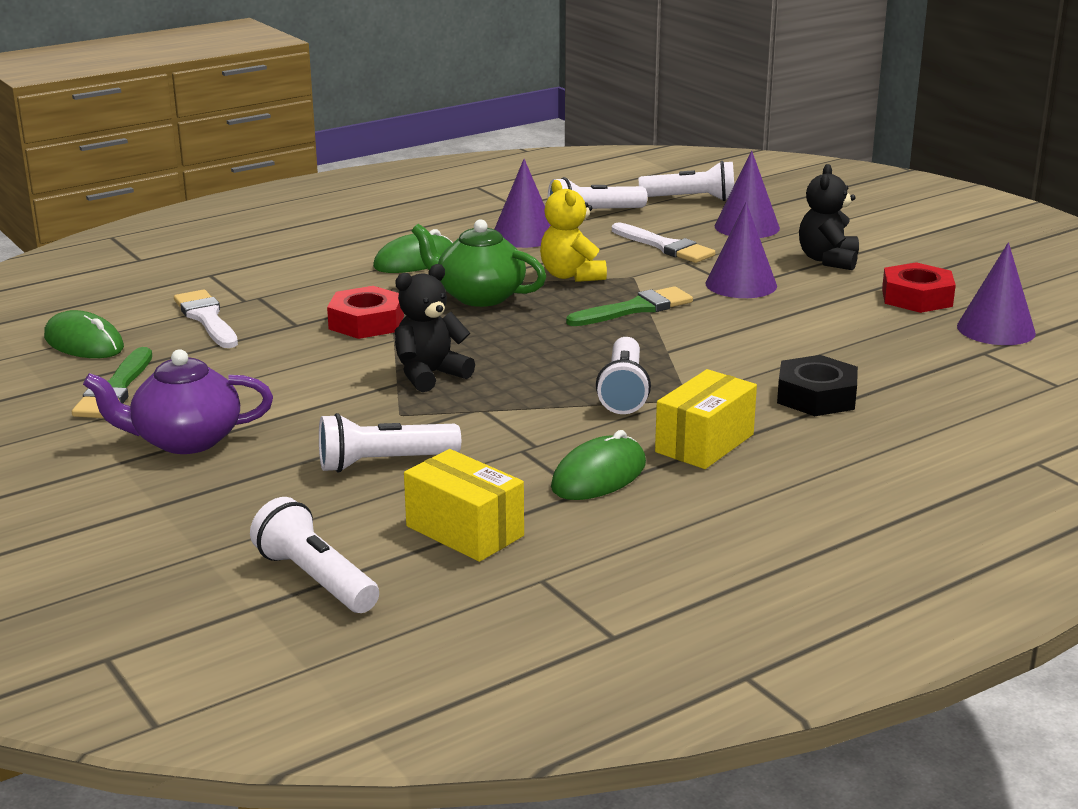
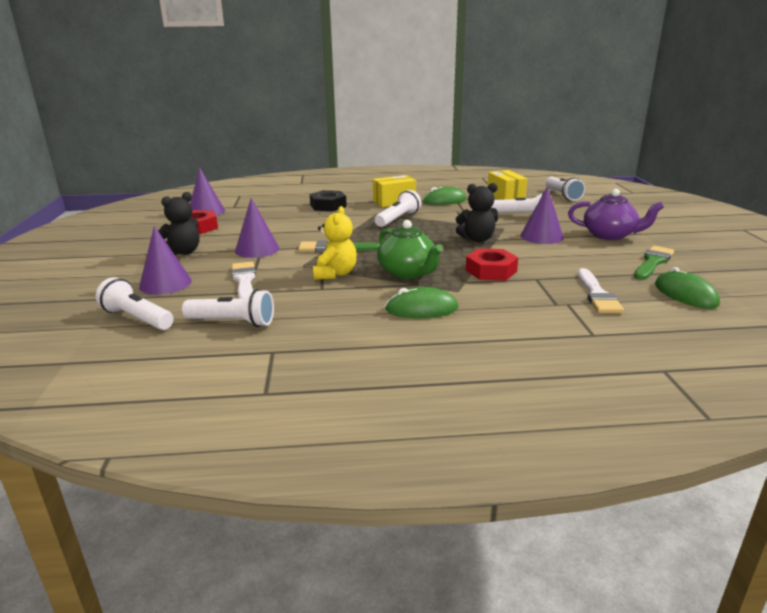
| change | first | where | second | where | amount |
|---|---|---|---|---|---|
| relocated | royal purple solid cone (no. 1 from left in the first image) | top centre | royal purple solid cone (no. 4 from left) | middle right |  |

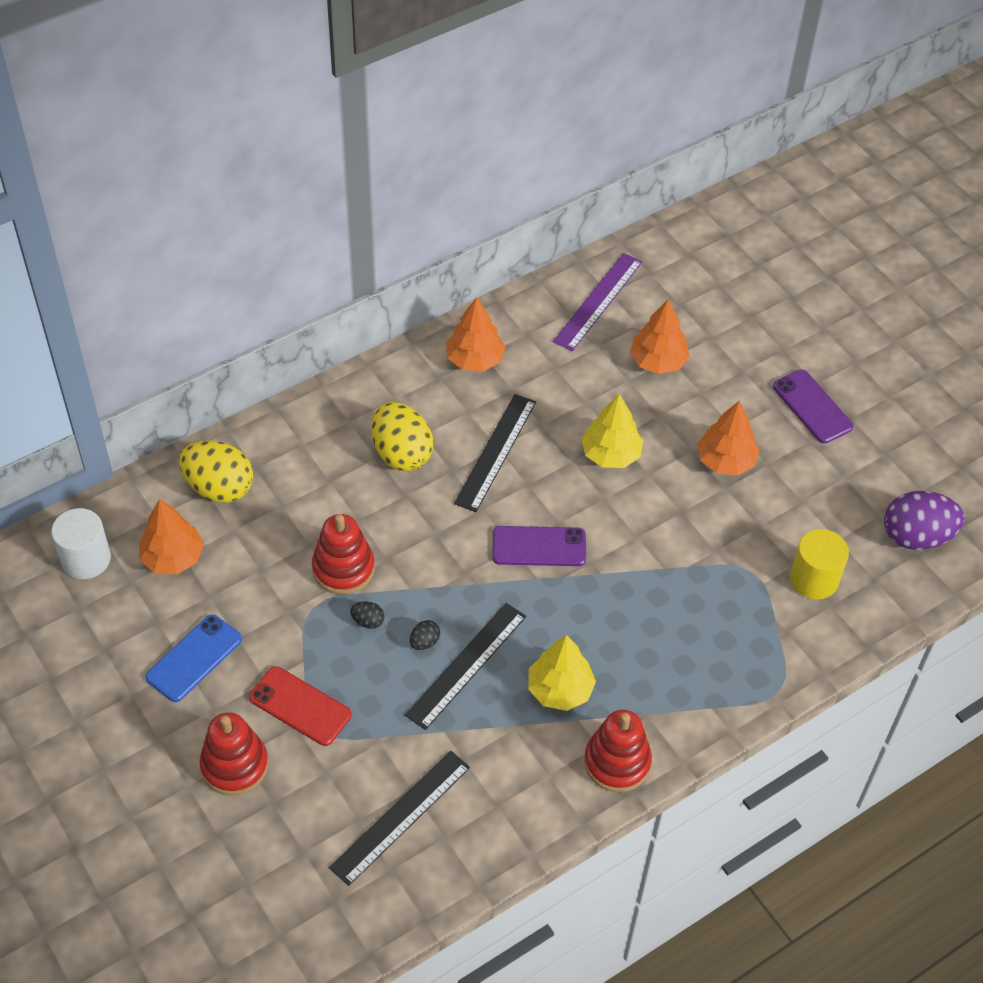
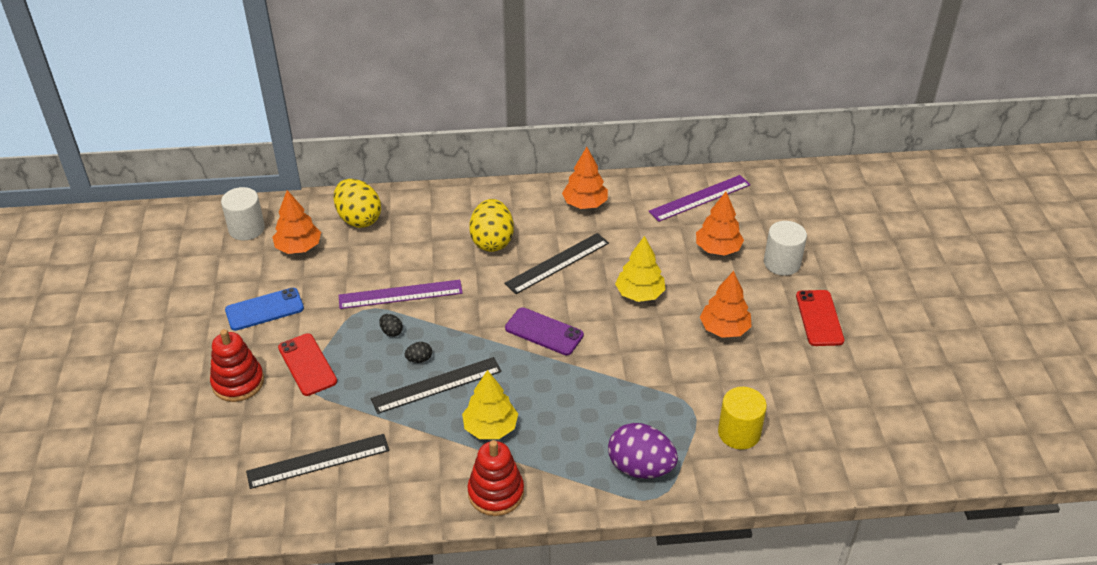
| change | first | where | second | where | amount |
|---|---|---|---|---|---|
| appeared |  |  | snow-white solid cylinder (no. 2 from left) | middle right |  |
| relocated | royal purple egg | middle right |  | bottom centre |  |
| exchanged | scarlet ring stacker (no. 2 from left) | centre | royal purple measuring stick (no. 1 from left) | centre |  |
| colour | royal purple phone (no. 2 from left) | middle right | scarlet phone (no. 2 from left) | middle right |  |

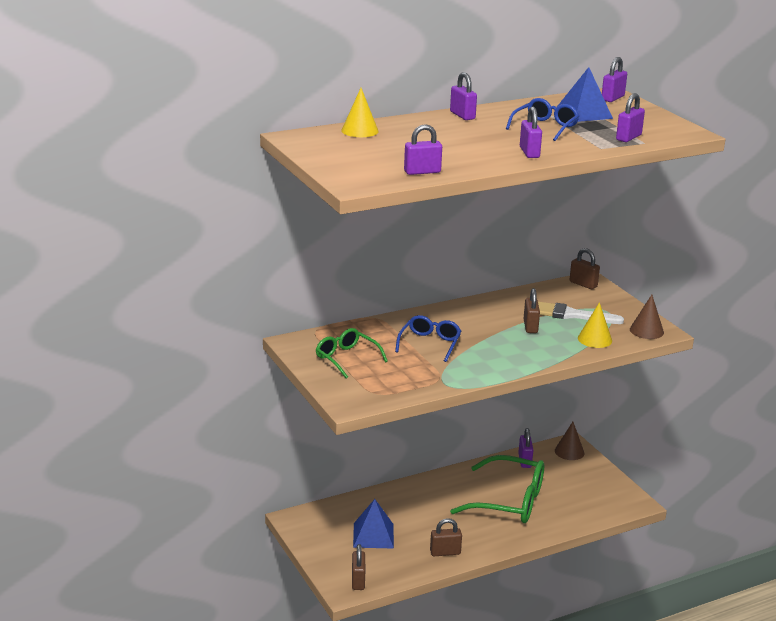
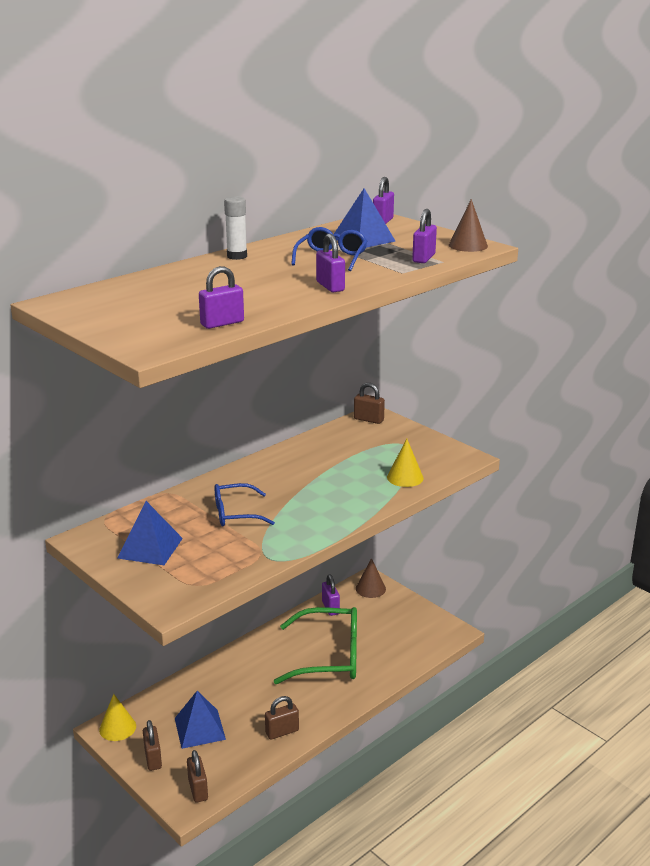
| change | first | where | second | where | amount |
|---|---|---|---|---|---|
| missing | snow-white paint brush | middle right |  |  |  |
| relocated | yellow solid cone (no. 1 from left) | top centre |  | bottom left |  |
| relocated | russet padlock (no. 3 from left in the first image) | middle right | russet padlock (no. 1 from left) | bottom left |  |
| relocated | russet solid cone (no. 2 from left) | middle right |  | top right |  |
| exchanged | leaf-green glasses (no. 1 from left) | centre | blue solid pyramid (no. 1 from left) | middle left |  |
| exchanged | royal purple padlock (no. 2 from left) | top centre | snow-white glue | top centre |  |
| spun | blue glasses (no. 1 from left) | centre |  | centre | 105 degrees counterclockwise |

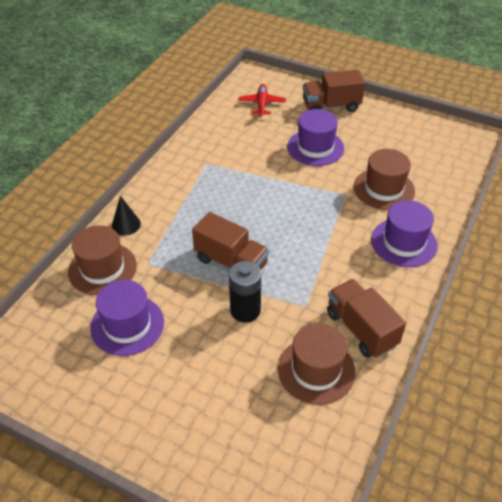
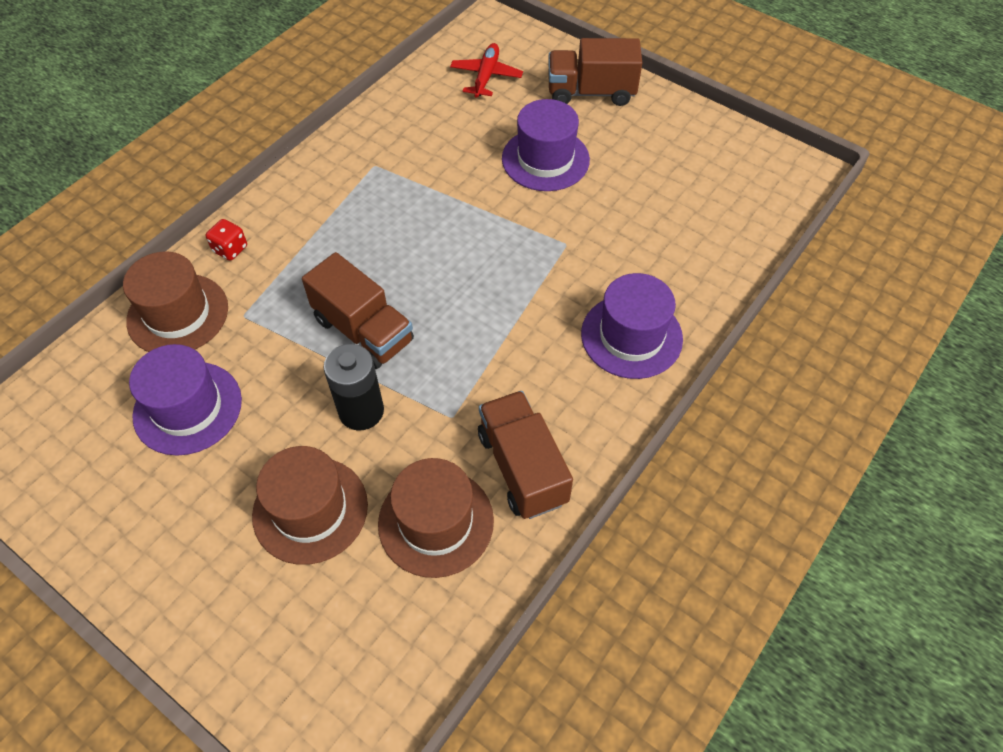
| change | first | where | second | where | amount |
|---|---|---|---|---|---|
| relocated | russet hat (no. 3 from left in the first image) | middle right | russet hat (no. 2 from left) | bottom left |  |
| exchanged | black solid cone | middle left | scarlet dice | top left |  |

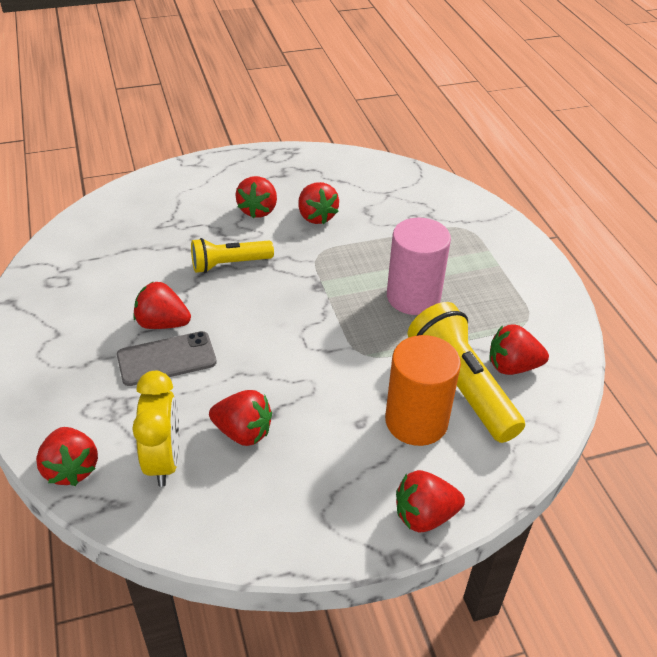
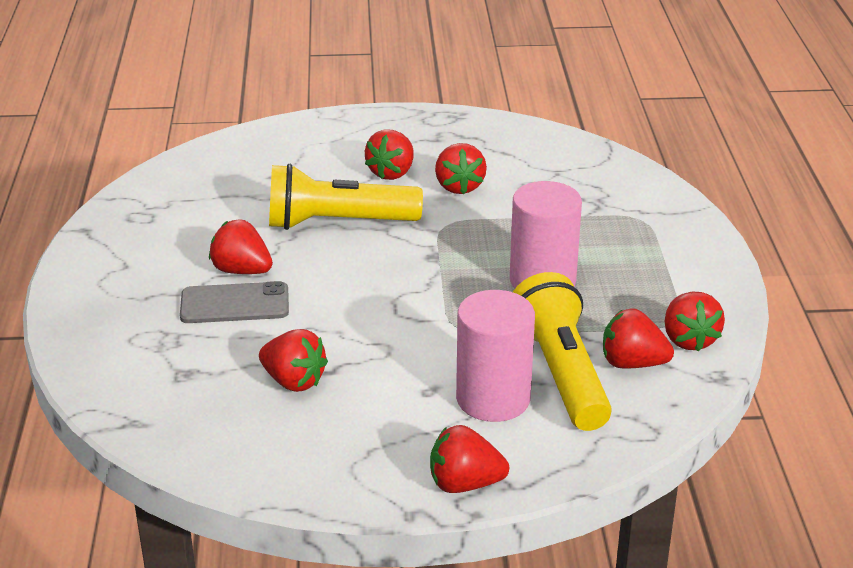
| change | first | where | second | where | amount |
|---|---|---|---|---|---|
| missing | yellow clock | middle left |  |  |  |
| relocated | scarlet toy strawberry (no. 1 from left in the first image) | bottom left | scarlet toy strawberry (no. 7 from left) | middle right |  |
| colour | orange solid cylinder | centre | rosy solid cylinder (no. 1 from left) | centre |  |
| size | yellow flashlight (no. 1 from left) | centre |  | centre | x1.59 |

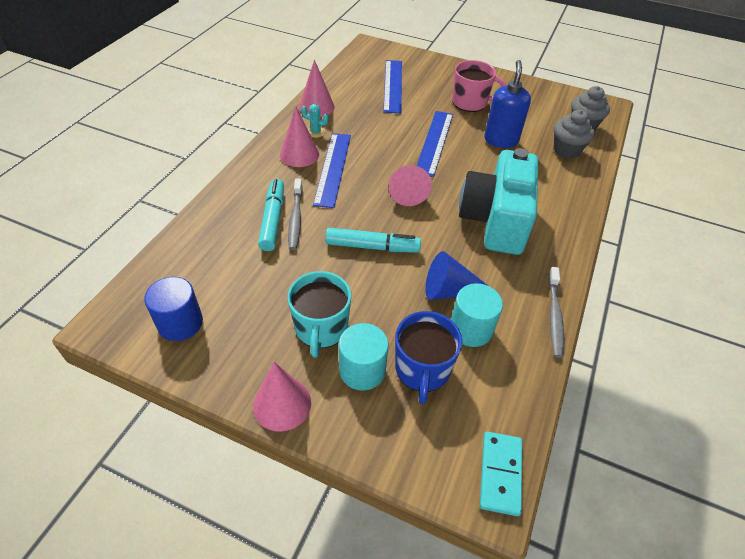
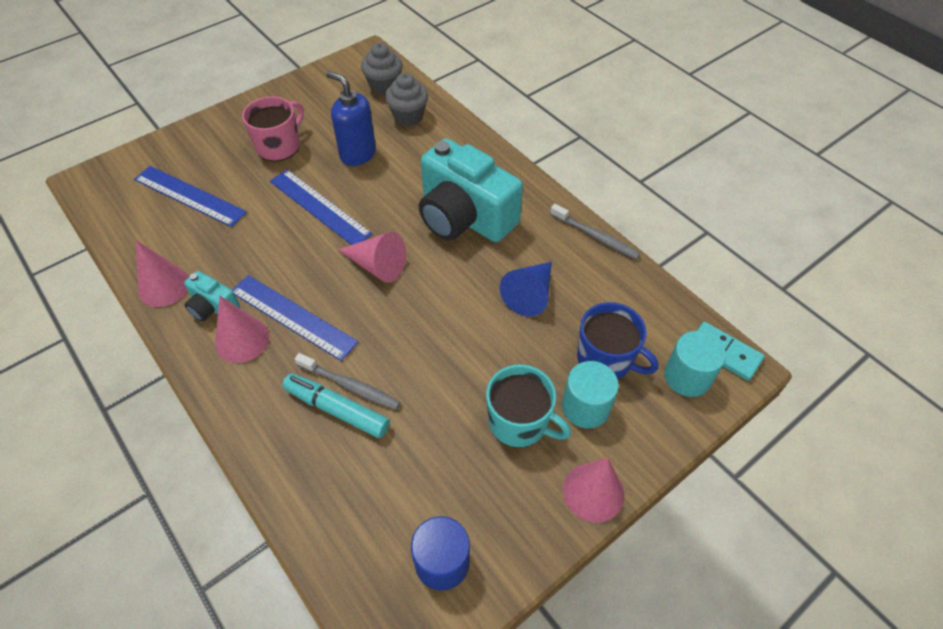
| change | first | where | second | where | amount |
|---|---|---|---|---|---|
| missing | aqua marker (no. 2 from left) | centre |  |  |  |
| relocated | aqua solid cylinder (no. 2 from left) | centre |  | middle right |  |
| exchanged | aqua saguaro cactus | top centre | aqua compact camera (no. 1 from left) | middle left |  |

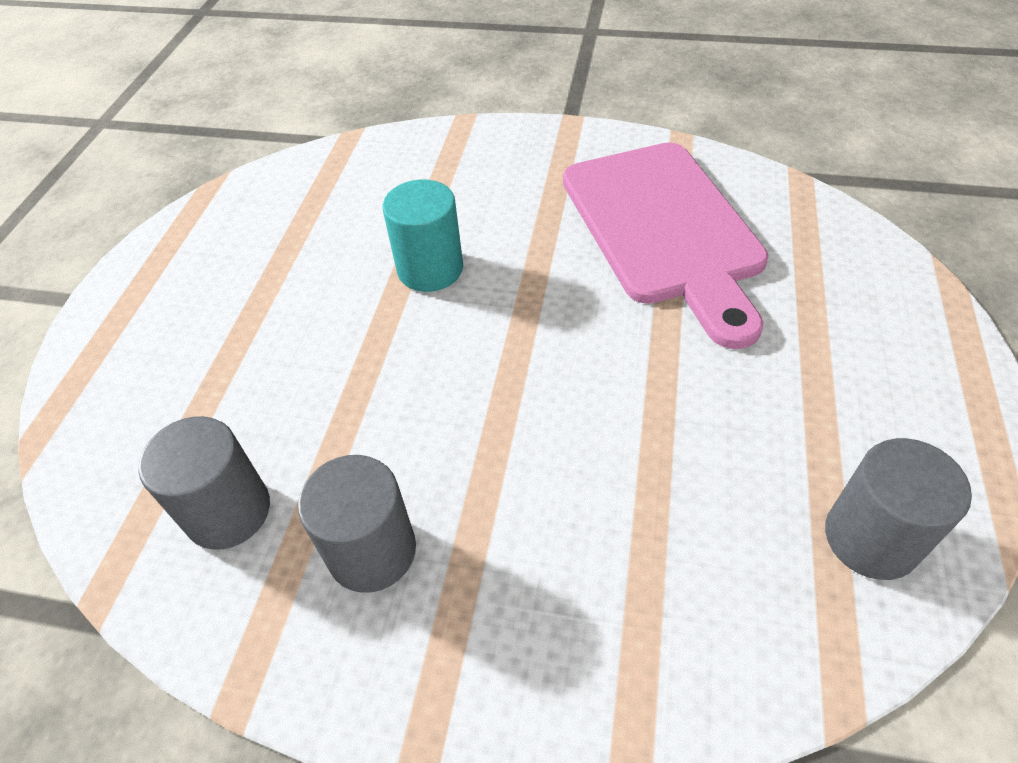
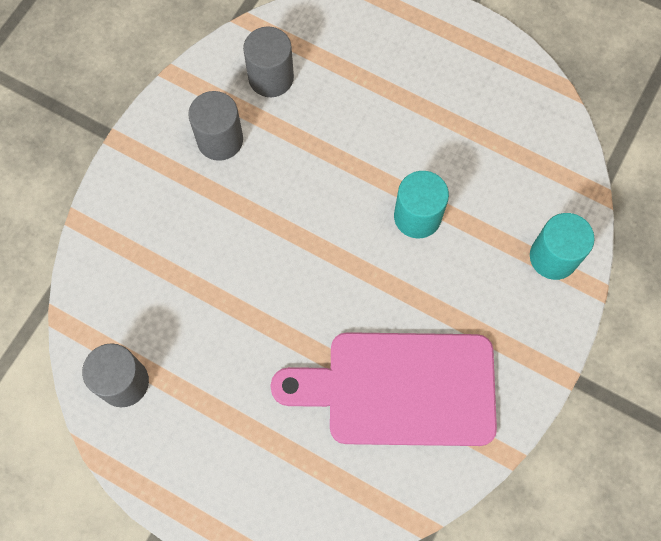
| change | first | where | second | where | amount |
|---|---|---|---|---|---|
| appeared |  |  | aqua solid cylinder (no. 2 from left) | middle right |  |

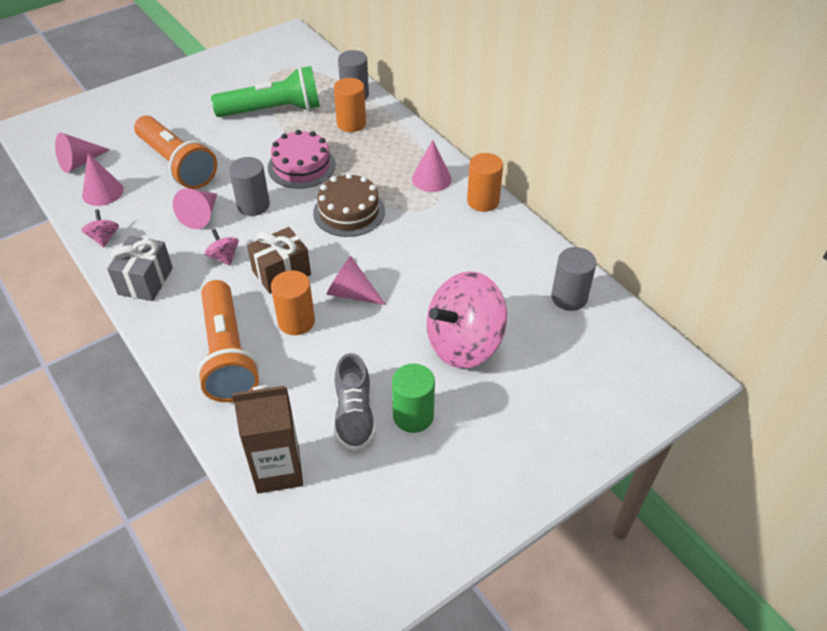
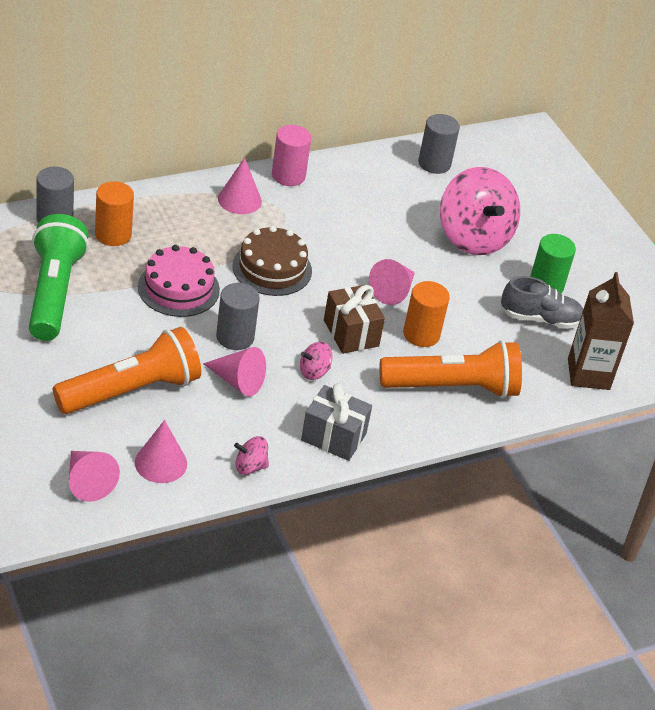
| change | first | where | second | where | amount |
|---|---|---|---|---|---|
| colour | orange solid cylinder (no. 3 from left) | top centre | rosy solid cylinder | top centre |  |

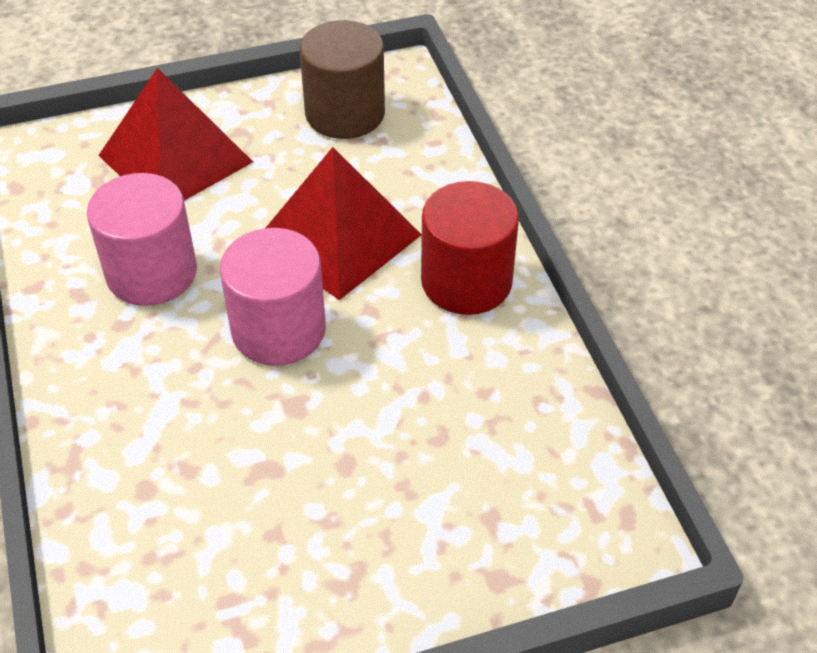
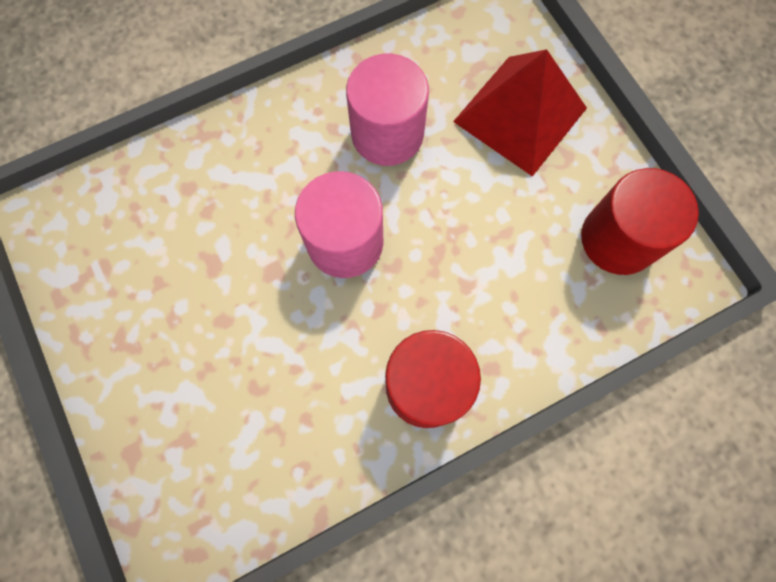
| change | first | where | second | where | amount |
|---|---|---|---|---|---|
| missing | scarlet solid pyramid (no. 2 from left) | centre |  |  |  |
| colour | russet solid cylinder | top centre | scarlet solid cylinder (no. 2 from left) | middle right |  |

